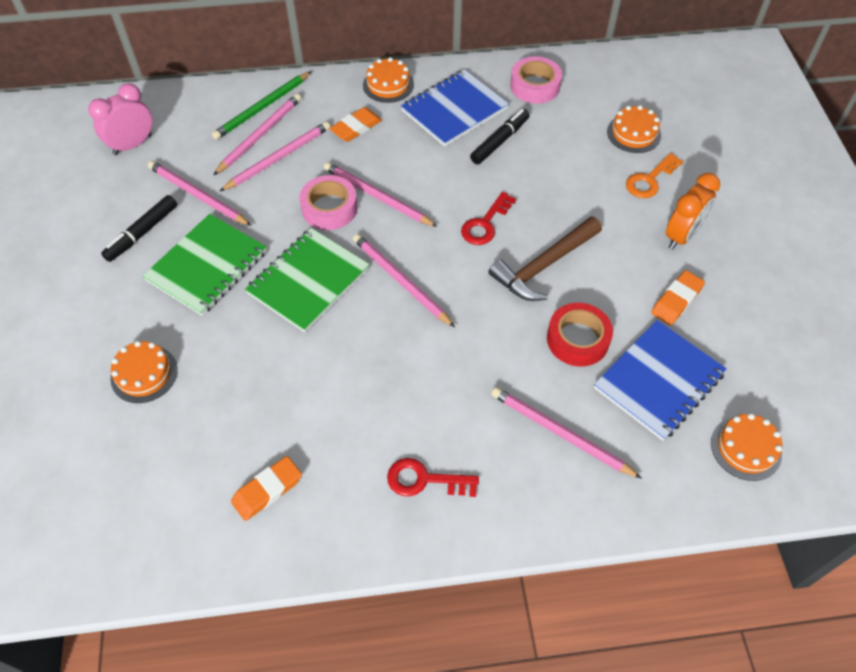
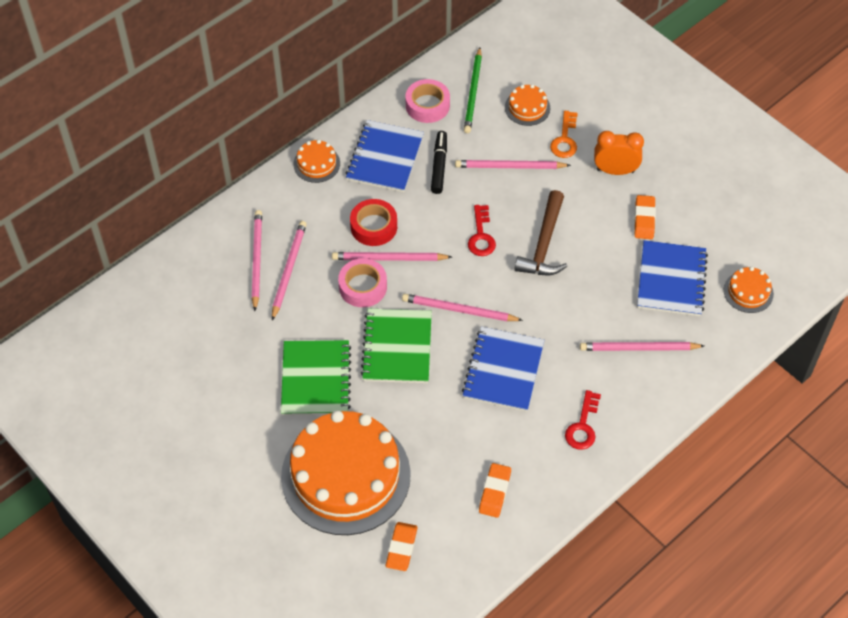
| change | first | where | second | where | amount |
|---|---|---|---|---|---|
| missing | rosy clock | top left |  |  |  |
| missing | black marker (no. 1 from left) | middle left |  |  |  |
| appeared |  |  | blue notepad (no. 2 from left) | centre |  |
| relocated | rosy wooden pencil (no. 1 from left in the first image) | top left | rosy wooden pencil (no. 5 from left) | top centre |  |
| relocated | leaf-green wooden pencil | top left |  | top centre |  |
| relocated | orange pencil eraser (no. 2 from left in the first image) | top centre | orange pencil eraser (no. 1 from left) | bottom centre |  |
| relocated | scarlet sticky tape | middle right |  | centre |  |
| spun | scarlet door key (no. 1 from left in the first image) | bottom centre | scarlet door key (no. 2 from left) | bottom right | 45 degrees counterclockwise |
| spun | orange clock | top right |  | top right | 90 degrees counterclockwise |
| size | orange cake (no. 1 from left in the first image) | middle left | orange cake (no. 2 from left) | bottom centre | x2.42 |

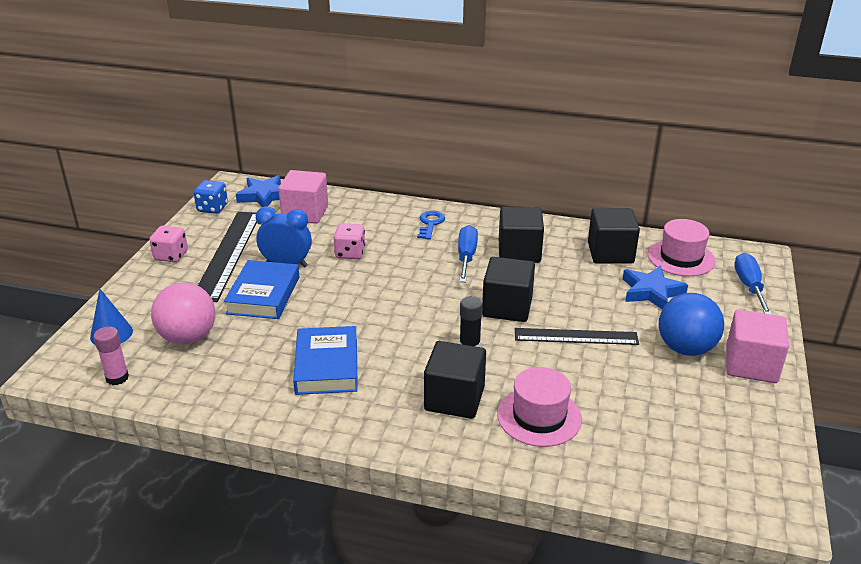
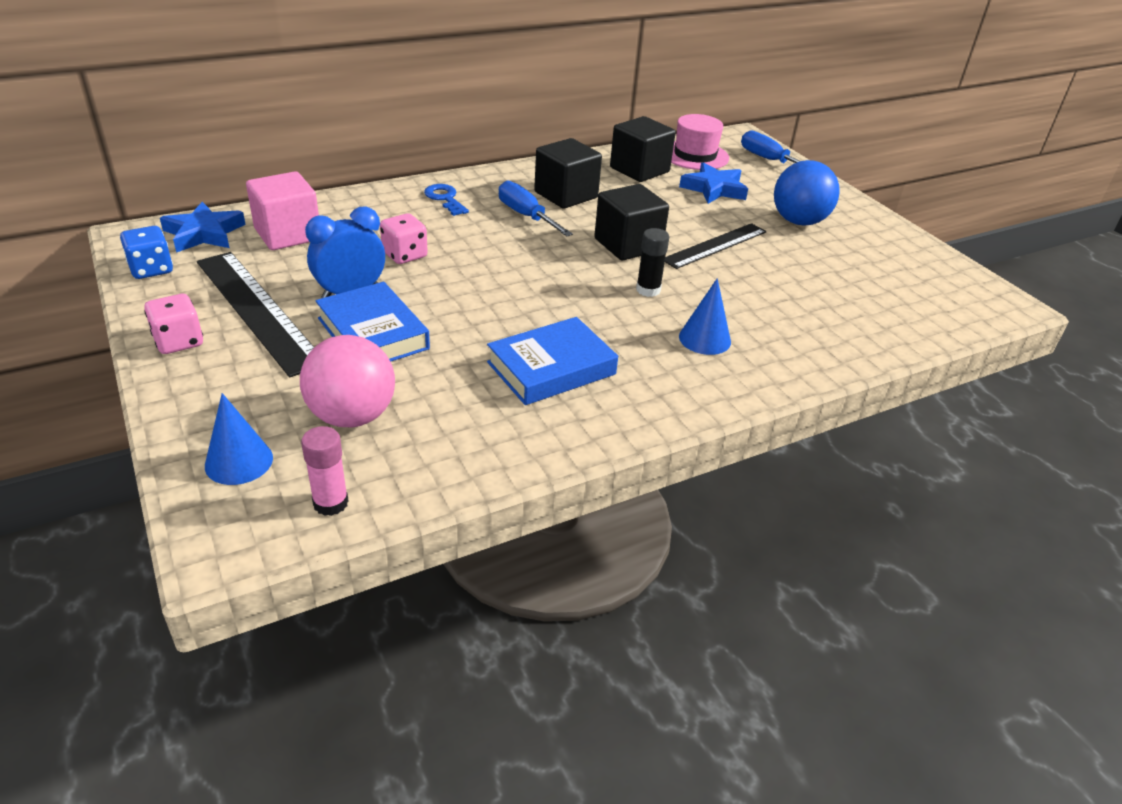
| change | first | where | second | where | amount |
|---|---|---|---|---|---|
| missing | rosy hat (no. 1 from left) | bottom centre |  |  |  |
| missing | rosy cube (no. 2 from left) | middle right |  |  |  |
| exchanged | black cube (no. 1 from left) | bottom centre | blue solid cone (no. 2 from left) | centre |  |
| spun | blue hardback (no. 2 from left) | centre |  | centre | 75 degrees counterclockwise |

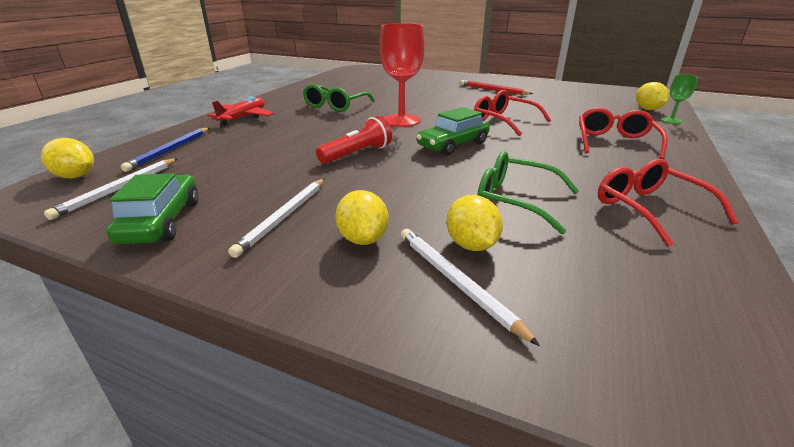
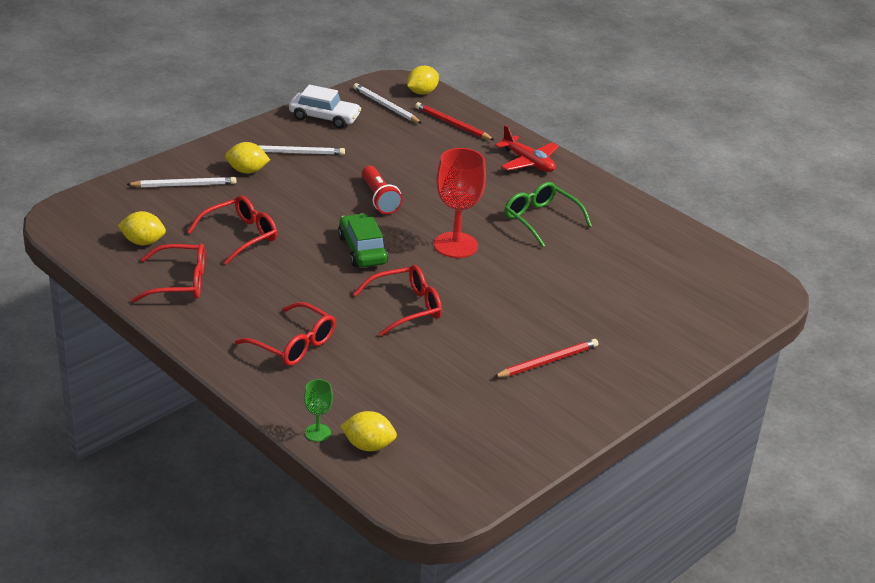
| change | first | where | second | where | amount |
|---|---|---|---|---|---|
| relocated | yellow lemon (no. 3 from left in the first image) | centre | yellow lemon (no. 1 from left) | middle left |  |
| colour | leaf-green toy car (no. 1 from left) | middle left | snow-white toy car | top centre |  |
| colour | blue wooden pencil | middle left | scarlet wooden pencil (no. 1 from left) | top centre |  |
| colour | leaf-green glasses (no. 2 from left) | centre | scarlet glasses (no. 2 from left) | middle left |  |
| spun | snow-white wooden pencil (no. 2 from left) | centre |  | top centre | 135 degrees clockwise |

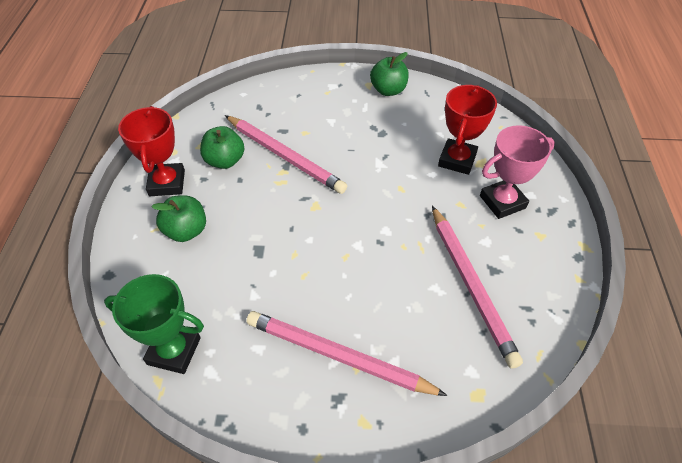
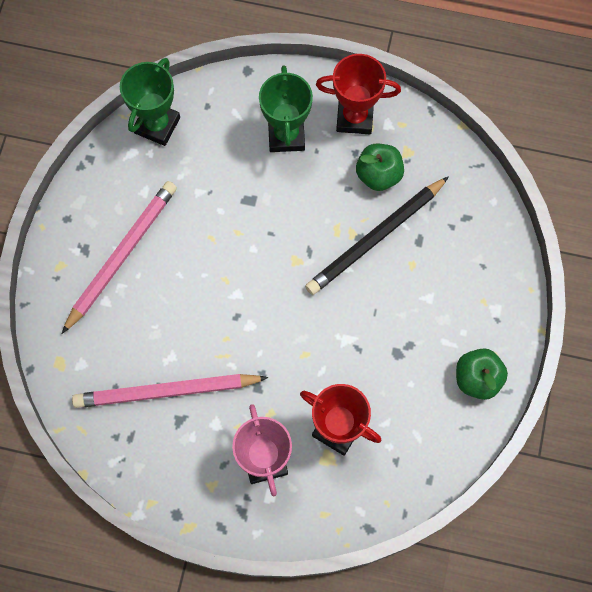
| change | first | where | second | where | amount |
|---|---|---|---|---|---|
| exchanged | leaf-green toy apple (no. 1 from left) | middle left | leaf-green award cup (no. 2 from left) | top centre |  |
| colour | rosy wooden pencil (no. 1 from left) | top centre | black wooden pencil | centre |  |

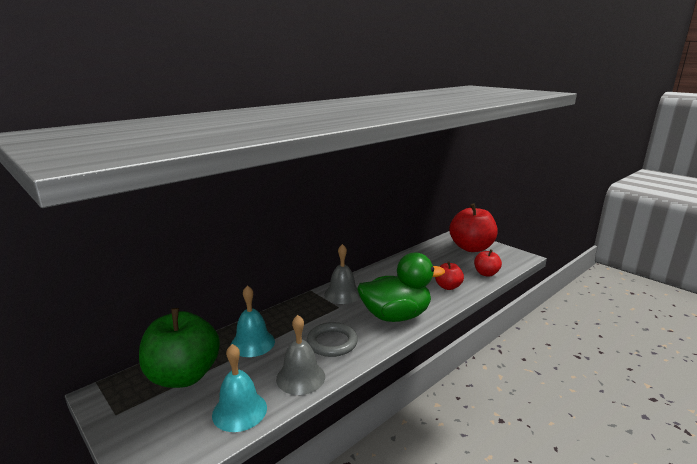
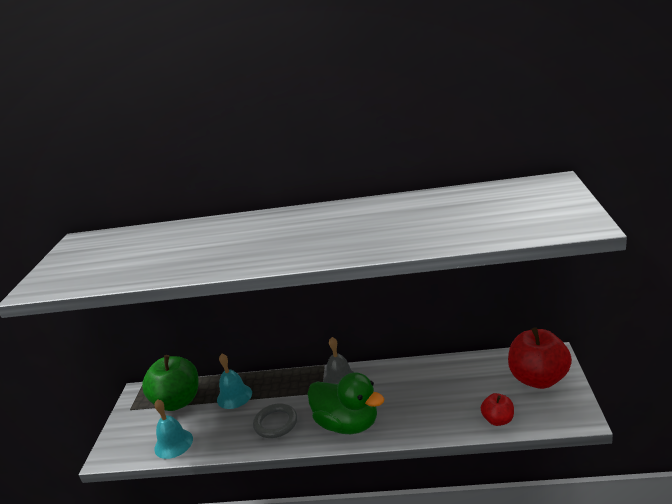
| change | first | where | second | where | amount |
|---|---|---|---|---|---|
| missing | grey school bell (no. 1 from left) | bottom centre |  |  |  |
| missing | scarlet toy apple (no. 1 from left) | centre |  |  |  |

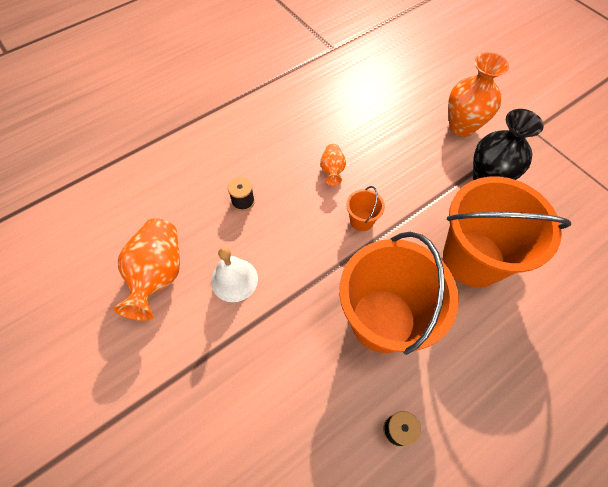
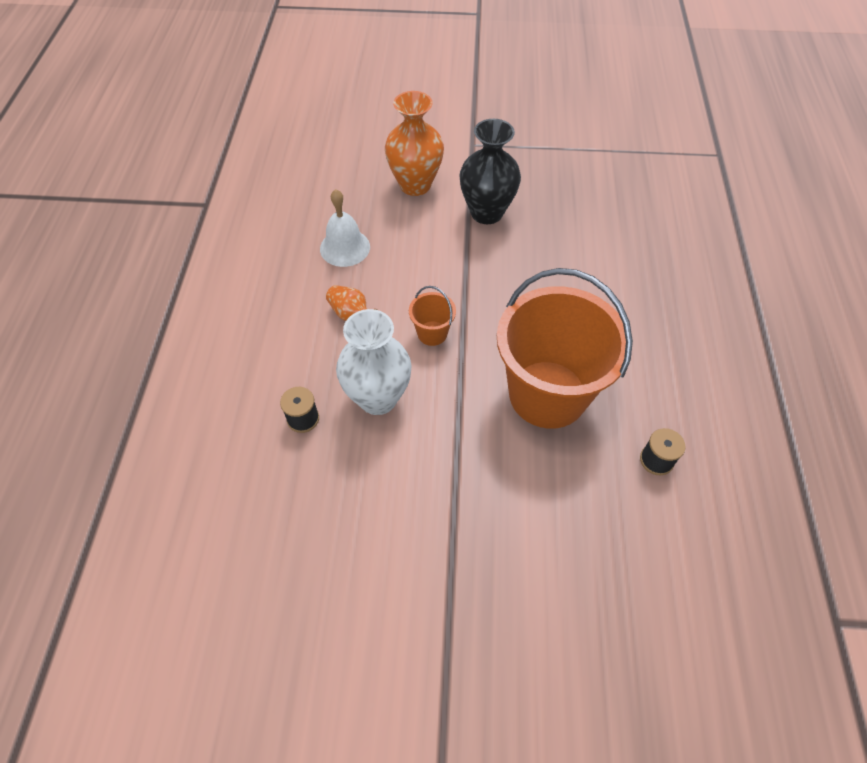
| change | first | where | second | where | amount |
|---|---|---|---|---|---|
| missing | orange flower vase (no. 1 from left) | middle left |  |  |  |
| missing | orange bucket (no. 3 from left) | middle right |  |  |  |
| appeared |  |  | snow-white flower vase | centre |  |
| relocated | snow-white school bell | centre |  | top centre |  |

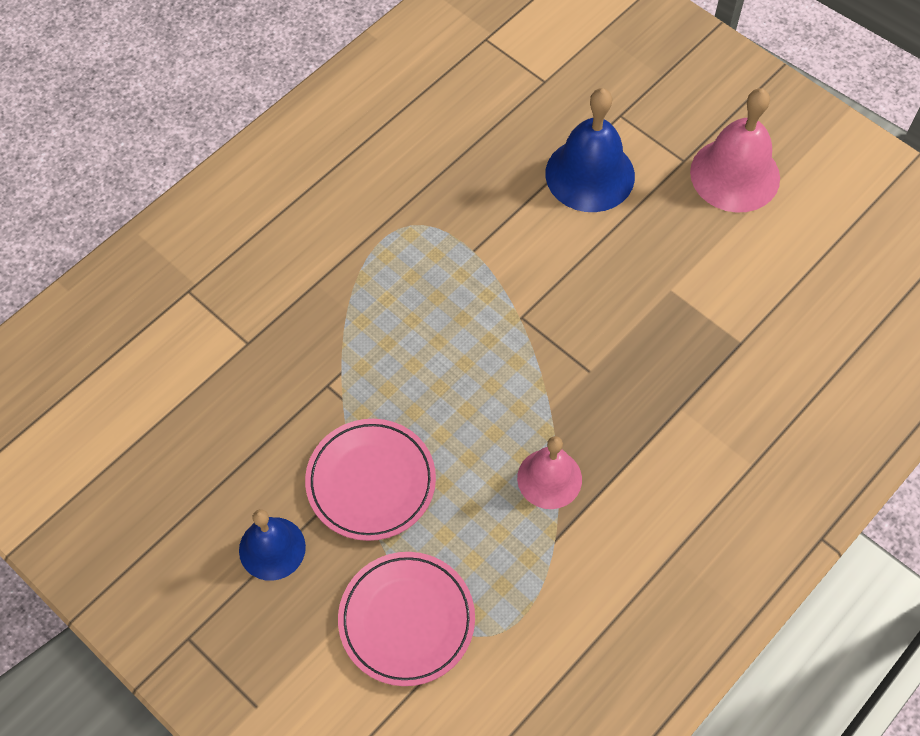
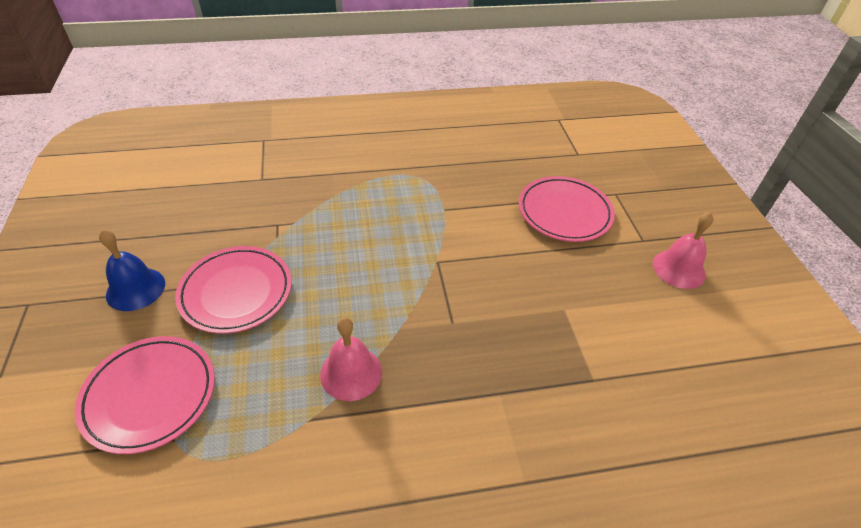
| change | first | where | second | where | amount |
|---|---|---|---|---|---|
| exchanged | blue school bell (no. 2 from left) | top centre | rosy flat dish (no. 3 from left) | centre |  |
| size | rosy school bell (no. 2 from left) | top right |  | middle right | x0.64 |

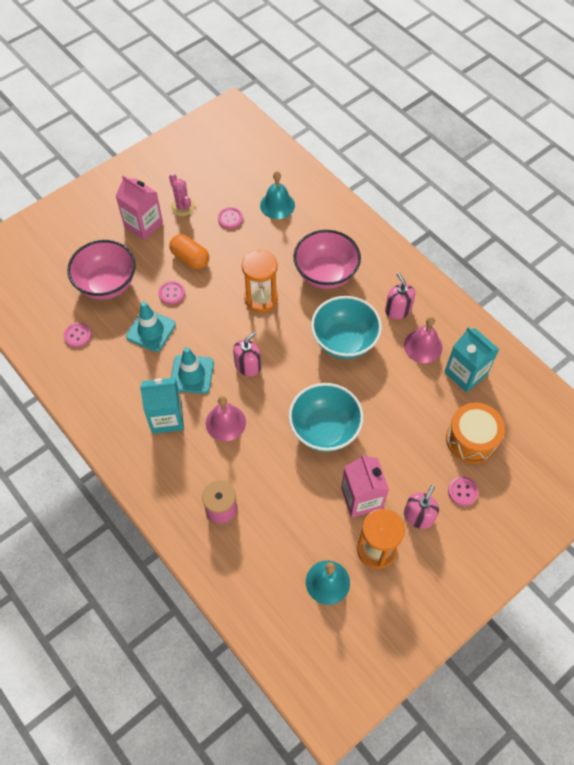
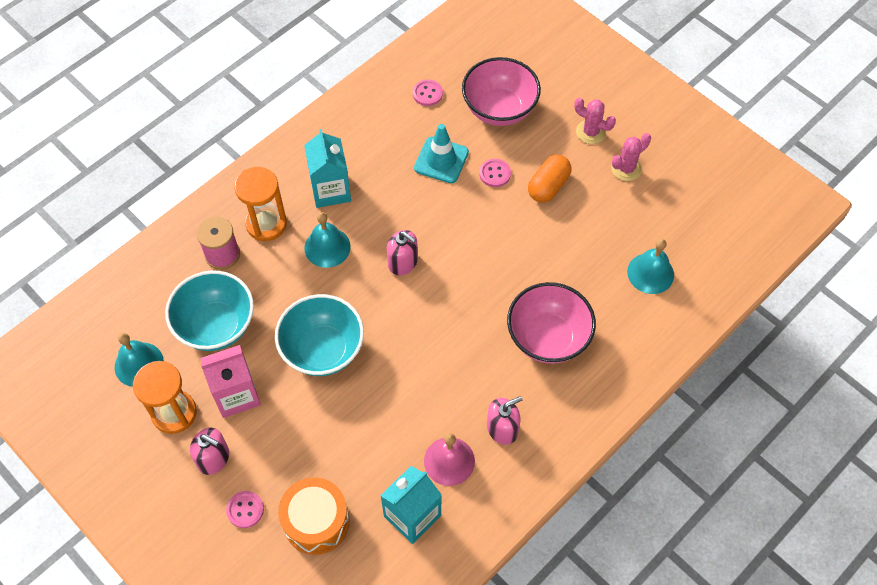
| change | first | where | second | where | amount |
|---|---|---|---|---|---|
| missing | aqua road cone (no. 2 from left) | centre |  |  |  |
| missing | rosy sewing button (no. 3 from left) | top centre |  |  |  |
| relocated | orange sand timer (no. 1 from left in the first image) | centre | orange sand timer (no. 2 from left) | middle left |  |
| relocated | aqua serving bowl (no. 2 from left in the first image) | centre | aqua serving bowl (no. 1 from left) | middle left |  |
| exchanged | rosy milk carton (no. 1 from left) | top left | rosy saguaro cactus (no. 1 from left) | top right |  |
| colour | rosy school bell (no. 1 from left) | centre | aqua school bell (no. 2 from left) | centre |  |

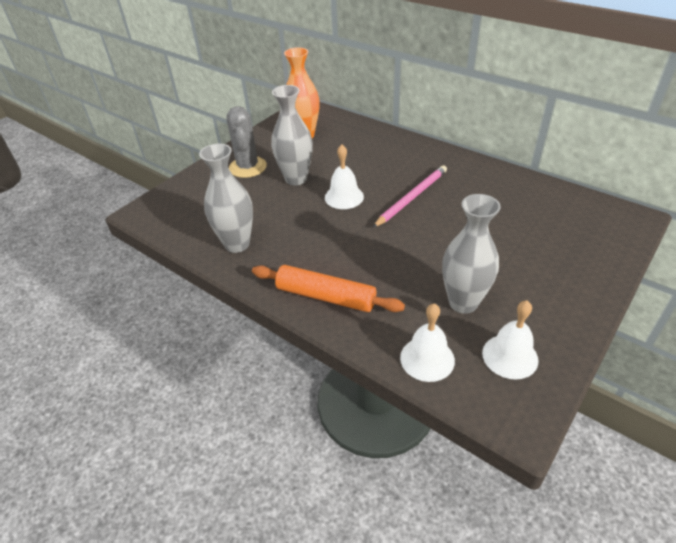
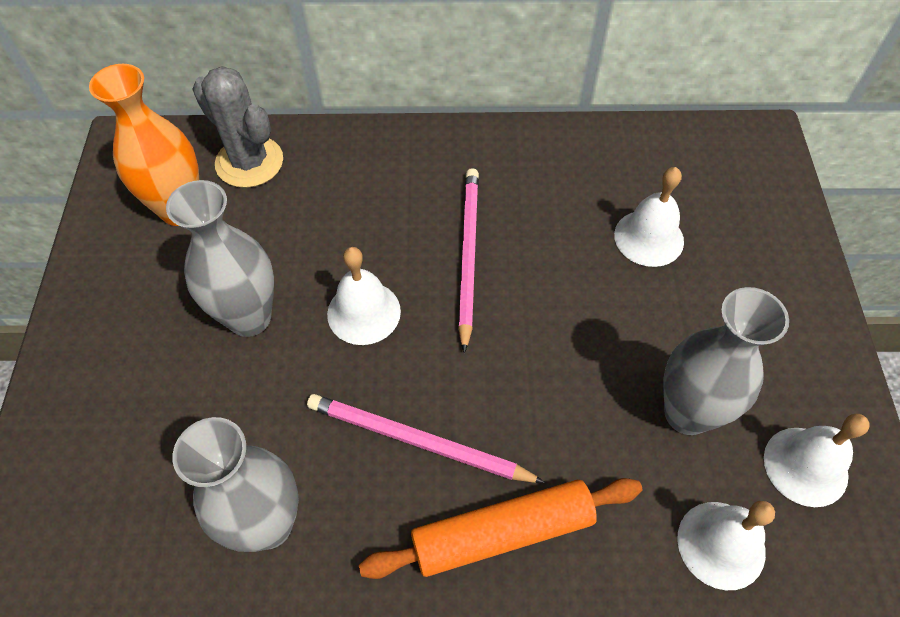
| change | first | where | second | where | amount |
|---|---|---|---|---|---|
| appeared |  |  | rosy wooden pencil (no. 1 from left) | bottom centre |  |
| appeared |  |  | snow-white school bell (no. 2 from left) | middle right |  |
| relocated | grey saguaro cactus | top centre |  | top left |  |

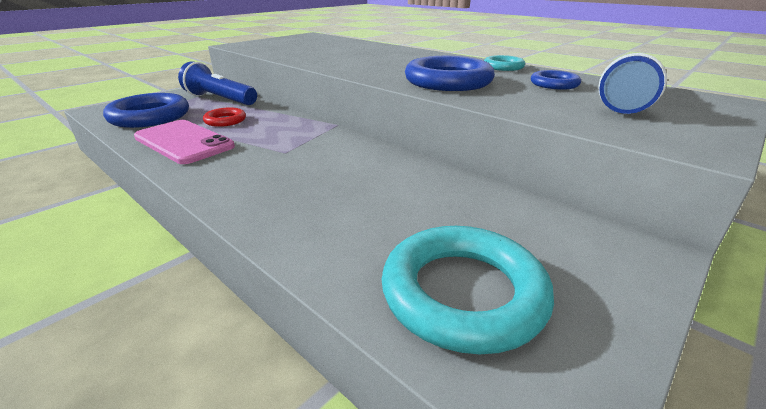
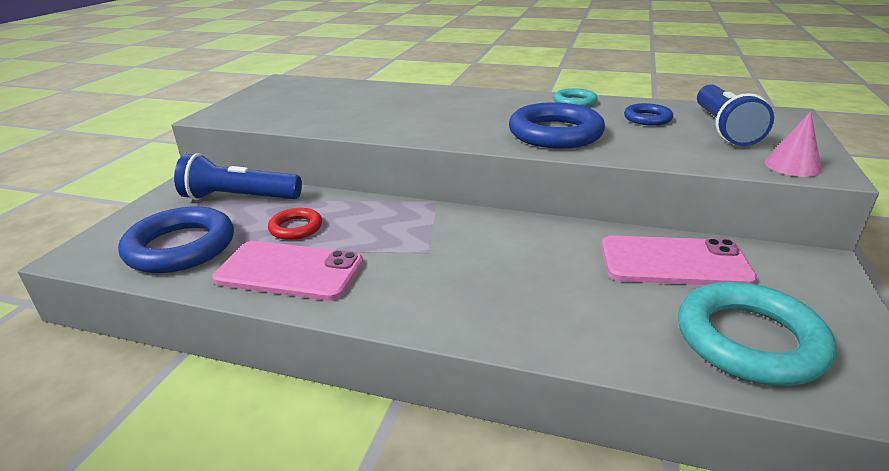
| change | first | where | second | where | amount |
|---|---|---|---|---|---|
| appeared |  |  | rosy phone (no. 2 from left) | middle right |  |
| appeared |  |  | rosy solid cone | top right |  |

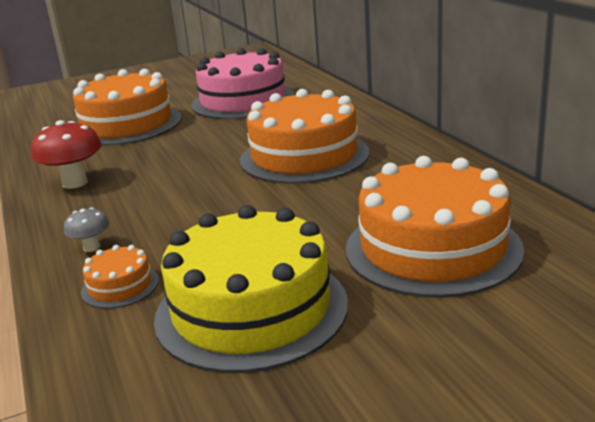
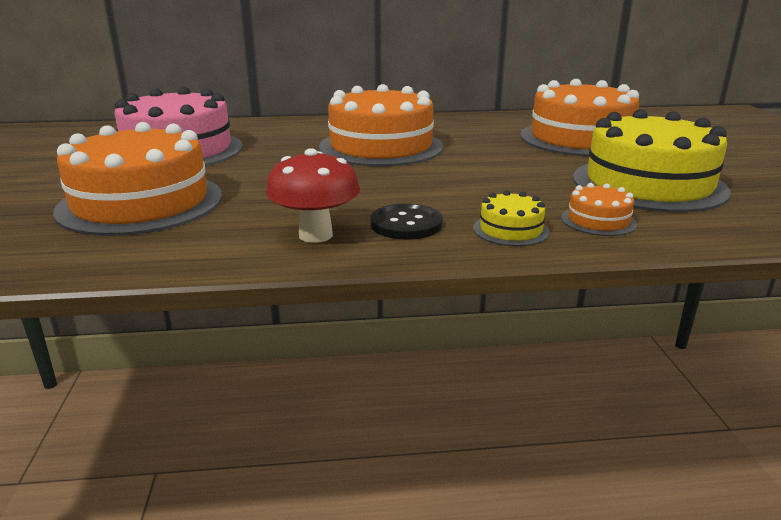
| change | first | where | second | where | amount |
|---|---|---|---|---|---|
| appeared |  |  | black sewing button | centre |  |
| exchanged | grey fungus | middle left | yellow cake (no. 1 from left) | centre |  |

